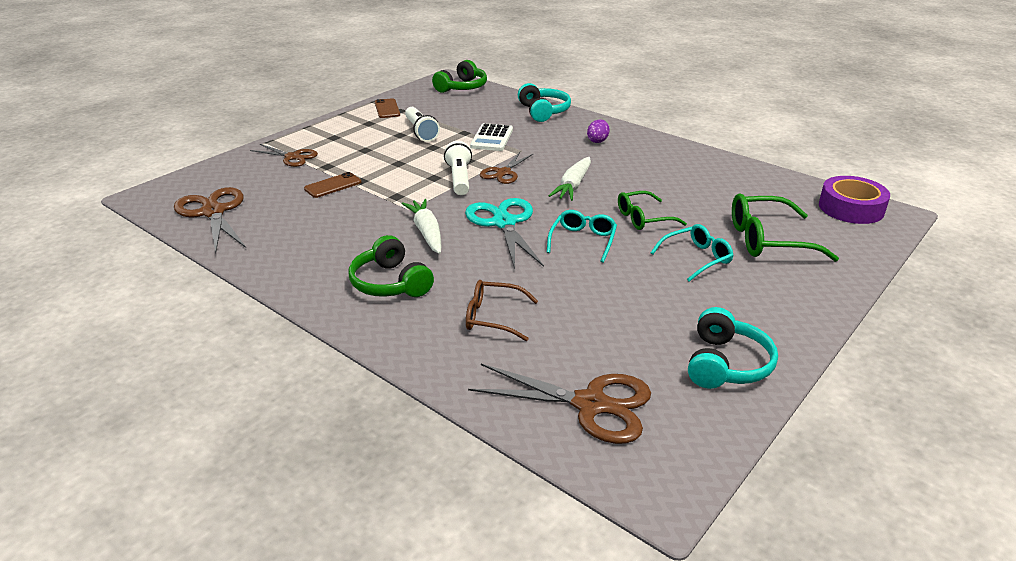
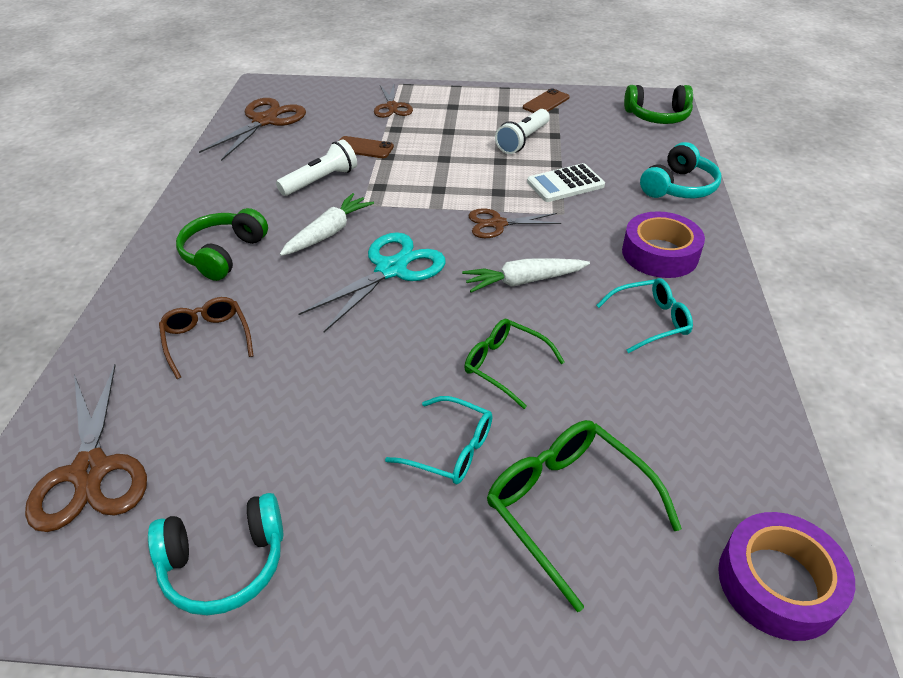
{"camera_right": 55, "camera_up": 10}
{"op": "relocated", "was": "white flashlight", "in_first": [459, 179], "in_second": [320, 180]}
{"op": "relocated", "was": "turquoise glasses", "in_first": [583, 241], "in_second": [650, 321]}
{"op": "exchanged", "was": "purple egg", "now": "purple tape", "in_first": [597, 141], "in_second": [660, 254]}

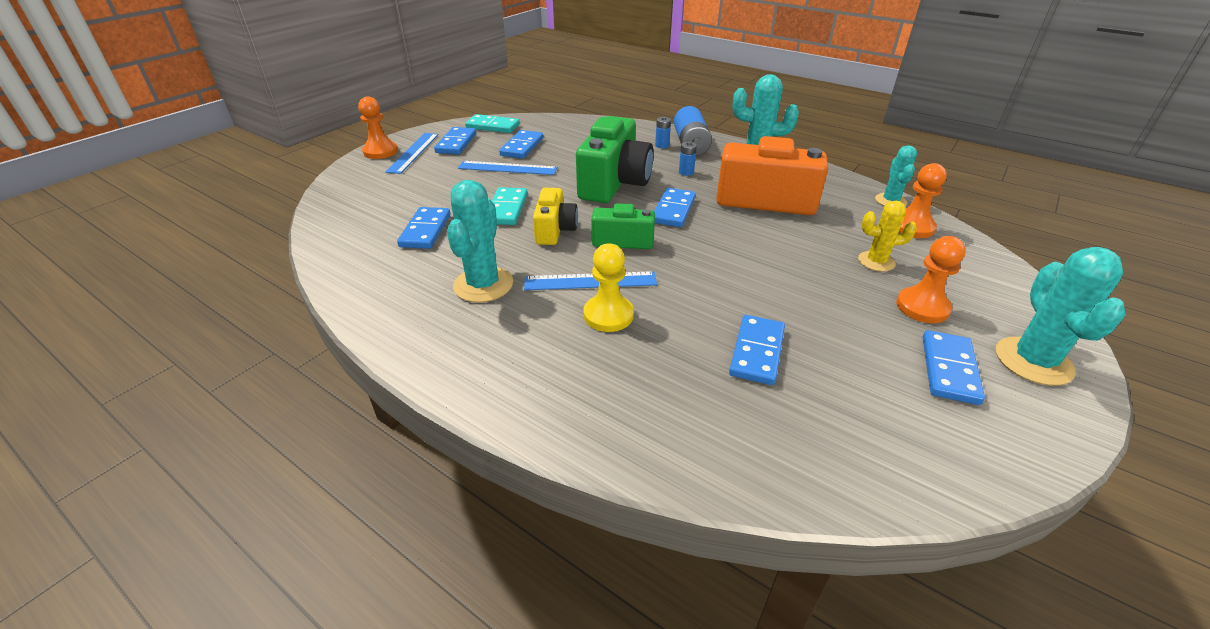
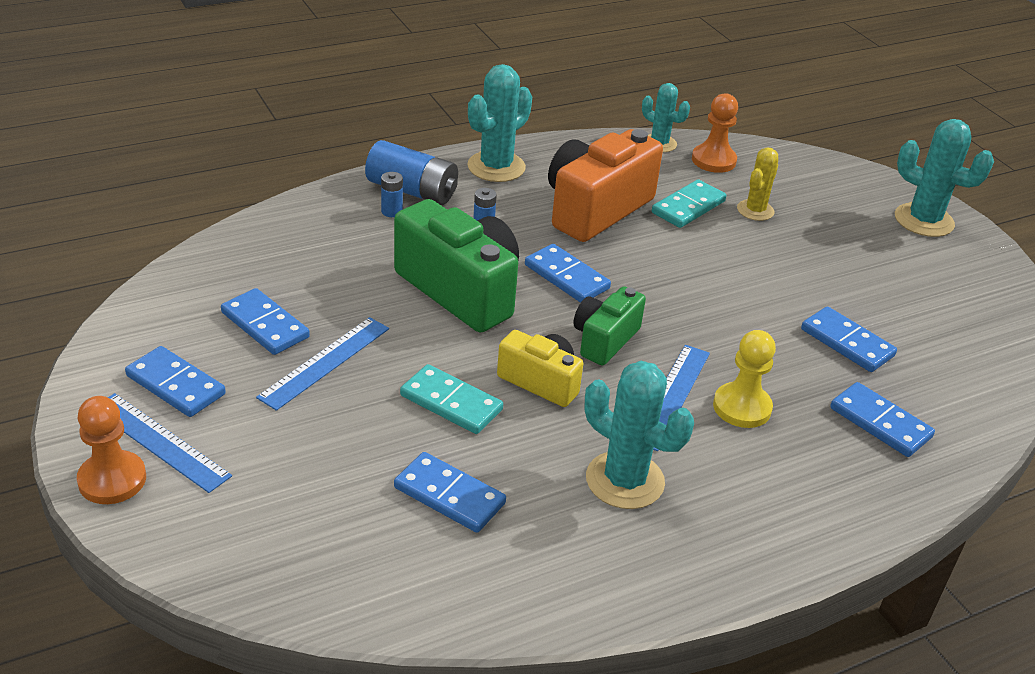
{"camera_right": -65, "camera_up": 0}
{"op": "relocated", "was": "turquoise domino", "in_first": [493, 126], "in_second": [688, 207]}
{"op": "relocated", "was": "blue domino", "in_first": [949, 369], "in_second": [880, 423]}
{"op": "missing", "was": "orange pawn", "in_first": [922, 307]}

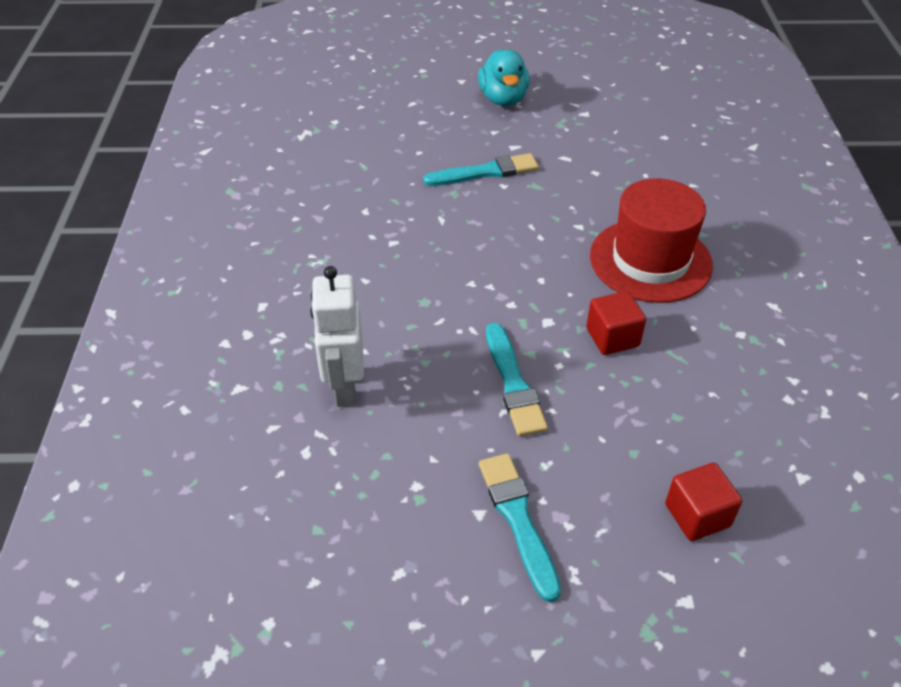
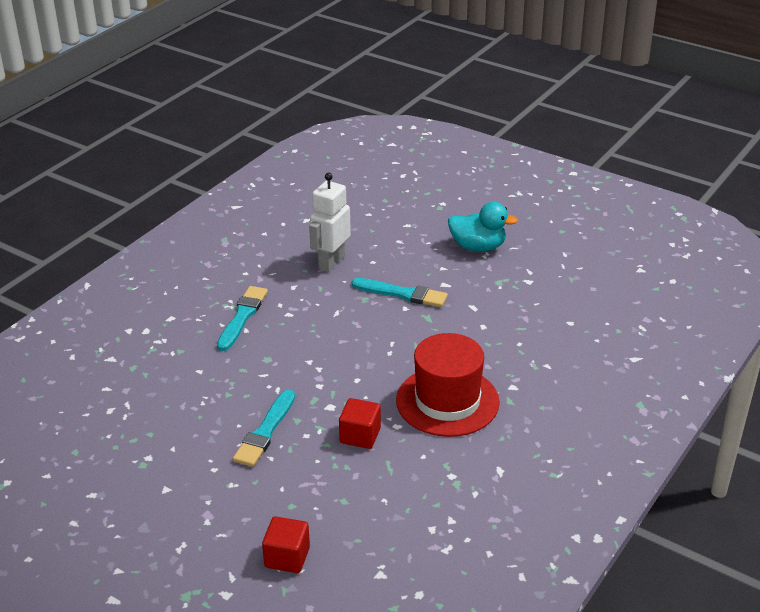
{"camera_right": 35, "camera_up": -10}
{"op": "relocated", "was": "turquoise brush", "in_first": [518, 520], "in_second": [242, 317]}
{"op": "relocated", "was": "white robot", "in_first": [345, 387], "in_second": [331, 262]}
{"op": "spun", "was": "turquoise duck", "in_first": [503, 99], "in_second": [478, 247], "clockwise": -105}

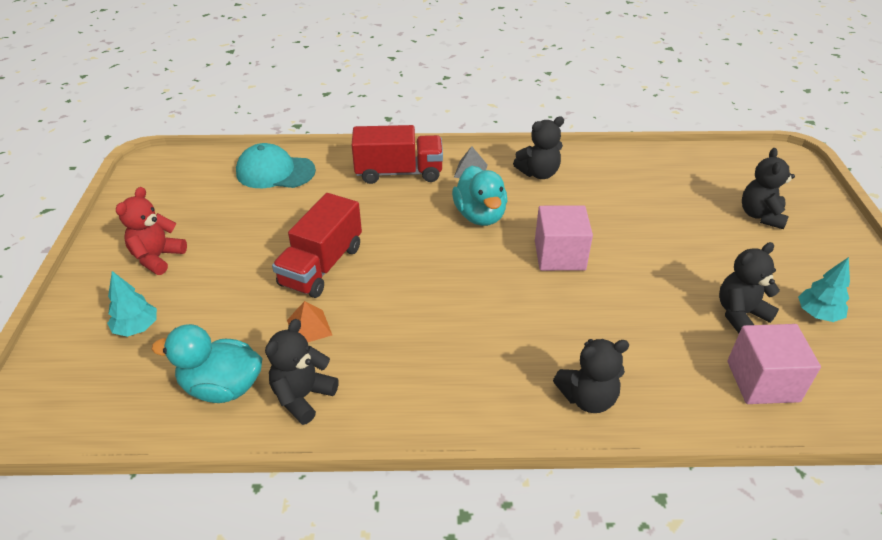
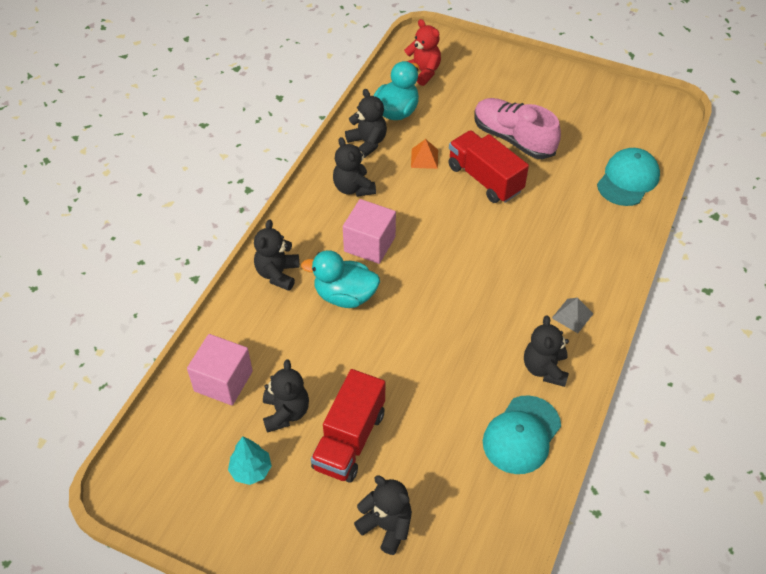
{"camera_right": 115, "camera_up": 10}
{"op": "relocated", "was": "turquoise duck", "in_first": [480, 215], "in_second": [345, 296]}
{"op": "relocated", "was": "red truck", "in_first": [399, 172], "in_second": [349, 440]}
{"op": "appeared", "now": "black teddy bear", "in_second": [353, 188]}
{"op": "relocated", "was": "pink cube", "in_first": [559, 255], "in_second": [369, 244]}
{"op": "relocated", "was": "red teddy bear", "in_first": [157, 258], "in_second": [422, 72]}
{"op": "appeared", "now": "pink shoe", "in_second": [513, 139]}
{"op": "appeared", "now": "turquoise cap", "in_second": [521, 435]}
{"op": "missing", "was": "turquoise tree", "in_first": [137, 328]}

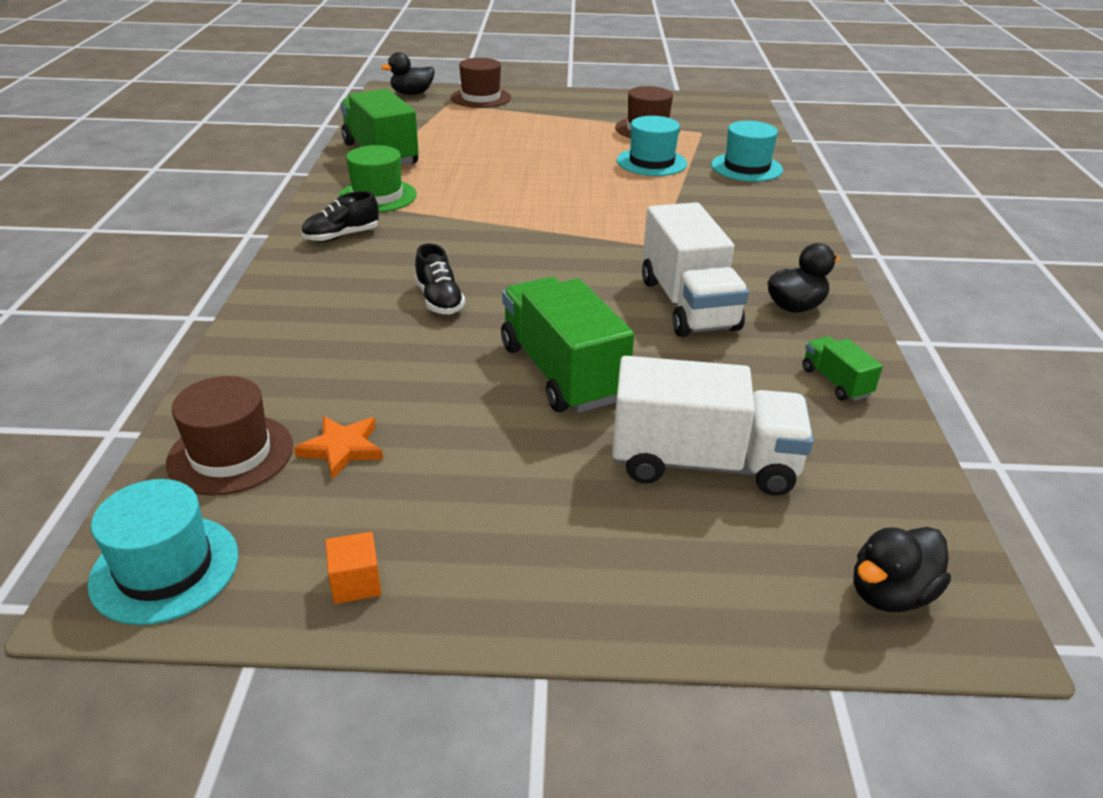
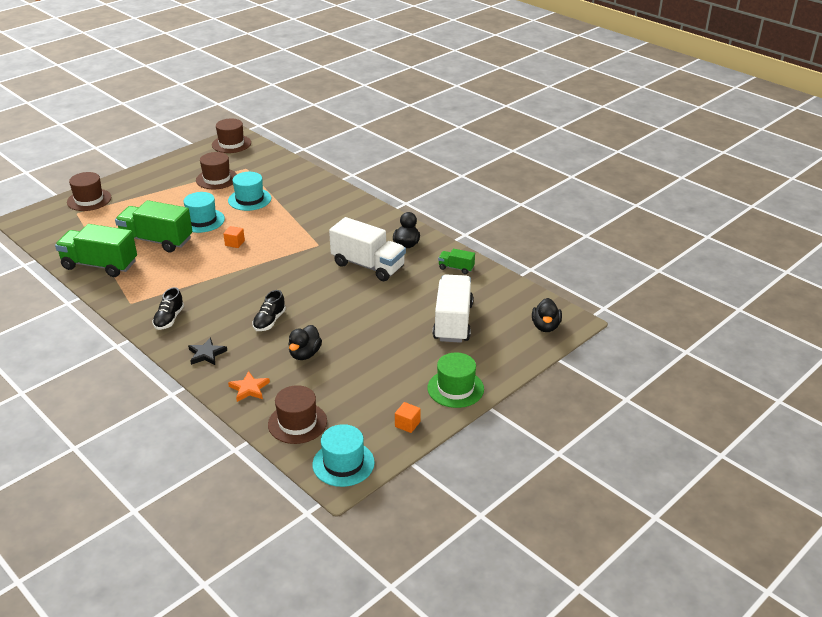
{"camera_right": -45, "camera_up": 0}
{"op": "relocated", "was": "green truck", "in_first": [561, 372], "in_second": [157, 240]}
{"op": "relocated", "was": "turquoise hat", "in_first": [746, 167], "in_second": [202, 220]}
{"op": "appeared", "now": "black star", "in_second": [206, 354]}
{"op": "appeared", "now": "brown hat", "in_second": [231, 144]}
{"op": "appeared", "now": "orange cube", "in_second": [235, 243]}
{"op": "relocated", "was": "orange star", "in_first": [342, 448], "in_second": [249, 389]}
{"op": "spun", "was": "black shoe", "in_first": [439, 300], "in_second": [269, 321], "clockwise": 90}
{"op": "relocated", "was": "black duck", "in_first": [412, 94], "in_second": [305, 354]}
{"op": "relocated", "was": "green hat", "in_first": [377, 196], "in_second": [455, 388]}
{"op": "spun", "was": "white truck", "in_first": [703, 463], "in_second": [453, 322], "clockwise": -45}

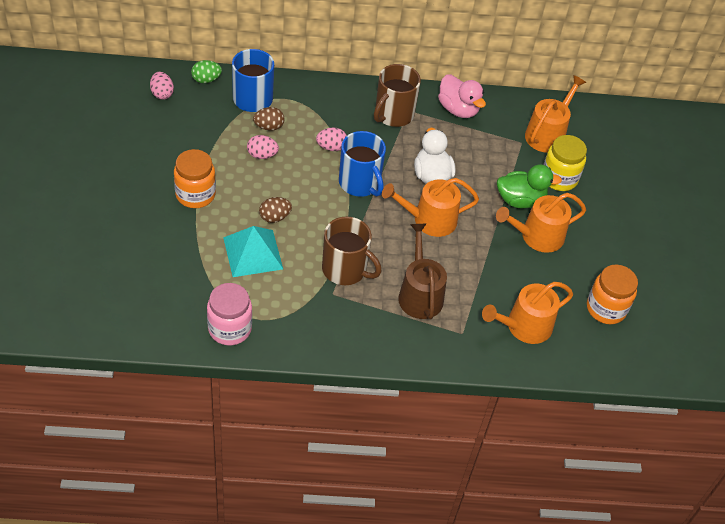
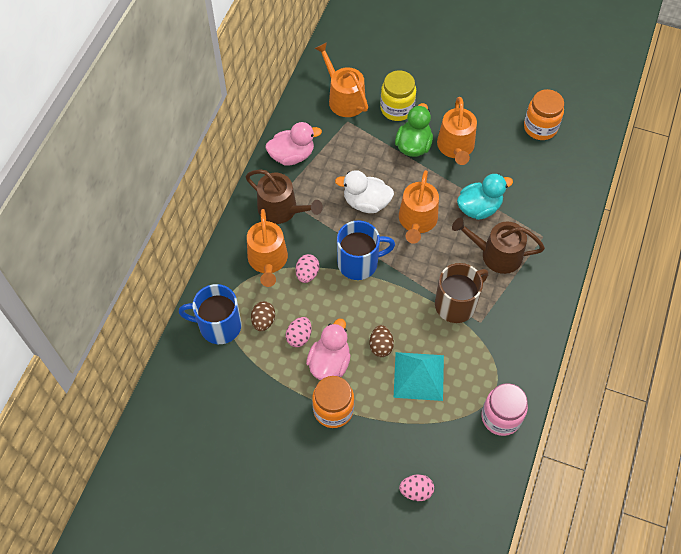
{"camera_right": -65, "camera_up": 10}
{"op": "exchanged", "was": "brown mug", "now": "brown watering can", "in_first": [393, 115], "in_second": [282, 210]}
{"op": "relocated", "was": "orange watering can", "in_first": [524, 326], "in_second": [268, 261]}
{"op": "appeared", "now": "pink duck", "in_second": [329, 362]}
{"op": "relocated", "was": "pink egg", "in_first": [162, 93], "in_second": [416, 491]}
{"op": "appeared", "now": "turquoise duck", "in_second": [479, 208]}
{"op": "missing", "was": "green egg", "in_first": [206, 80]}

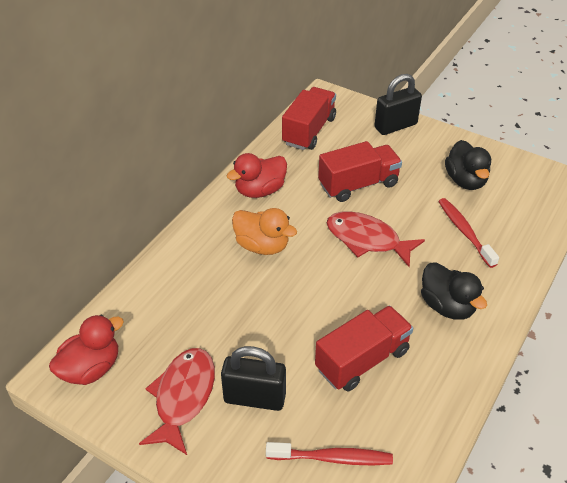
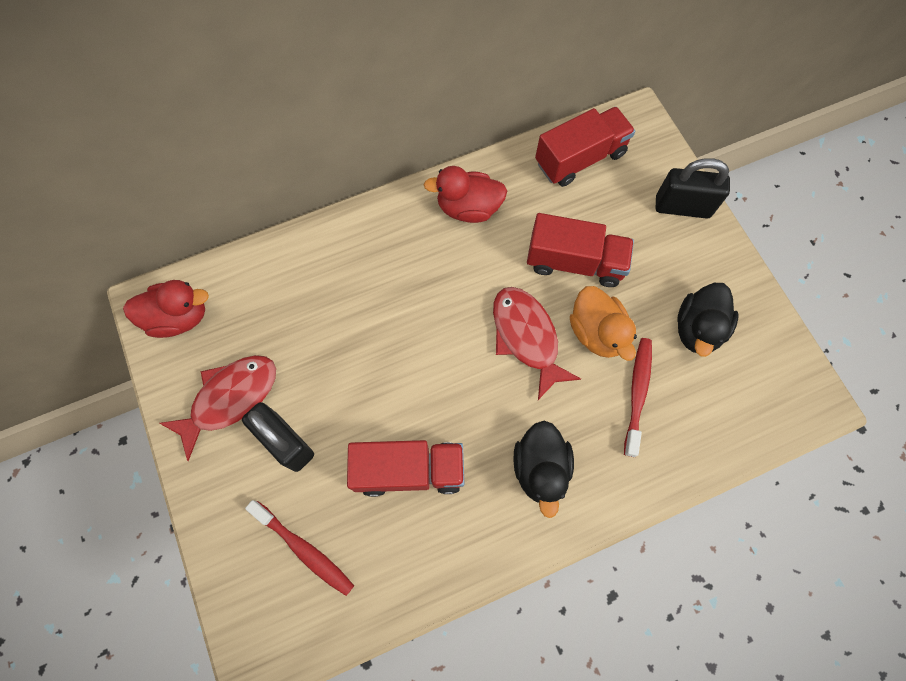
{"camera_right": 35, "camera_up": 25}
{"op": "relocated", "was": "orange duck", "in_first": [262, 246], "in_second": [597, 332]}

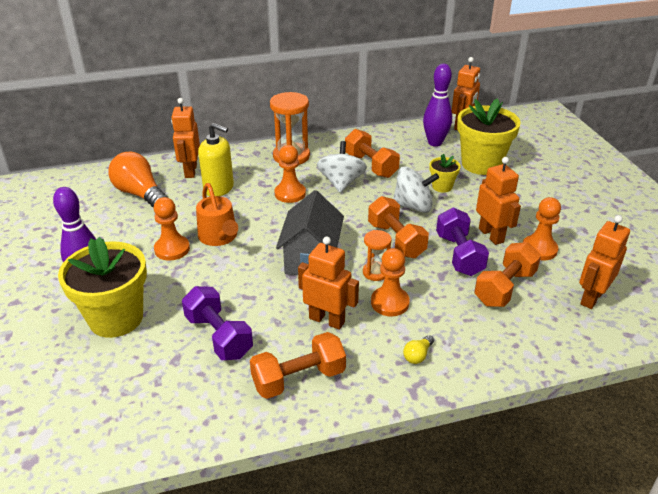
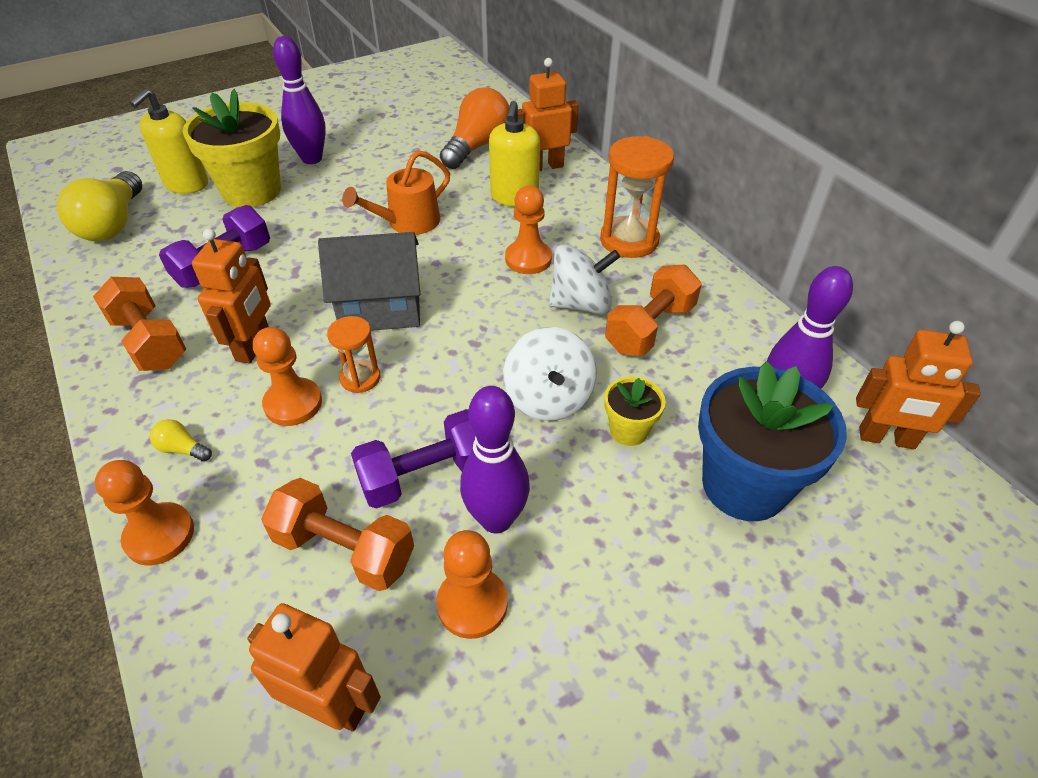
{"camera_right": 75, "camera_up": 10}
{"op": "appeared", "now": "yellow light bulb", "in_second": [113, 224]}
{"op": "relocated", "was": "orange pawn", "in_first": [172, 249], "in_second": [159, 535]}
{"op": "appeared", "now": "yellow soap dispenser", "in_second": [186, 184]}
{"op": "exchanged", "was": "orange robot", "now": "purple bowling pin", "in_first": [491, 235], "in_second": [496, 519]}
{"op": "colour", "was": "yellow flower pot", "now": "blue flower pot", "in_first": [481, 164], "in_second": [744, 485]}
{"op": "missing", "was": "orange dumbbell", "in_first": [396, 240]}

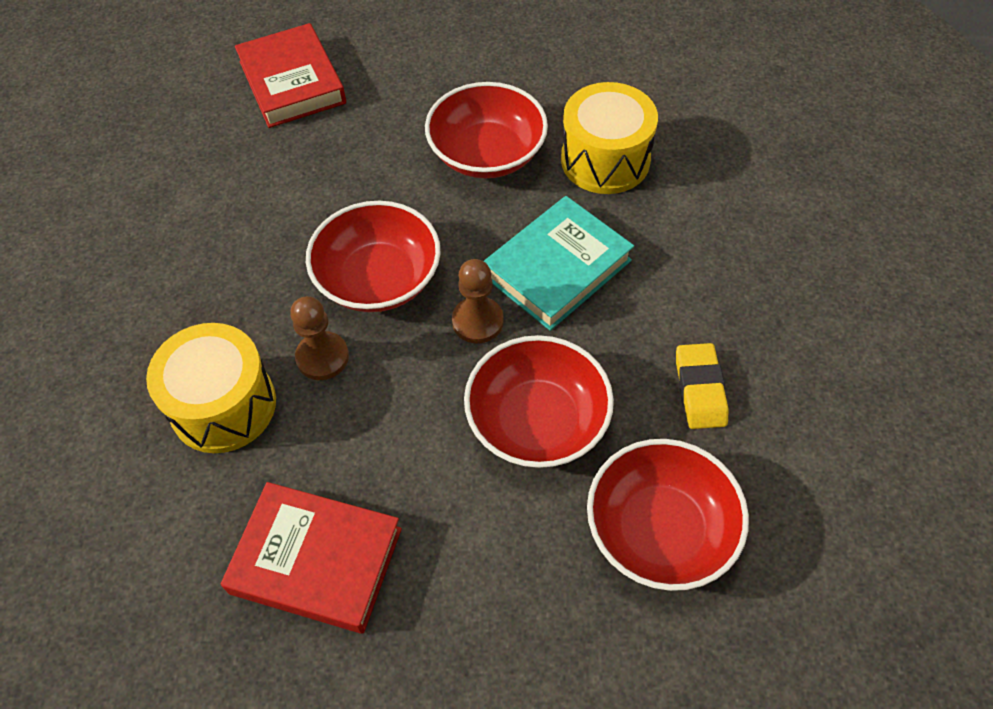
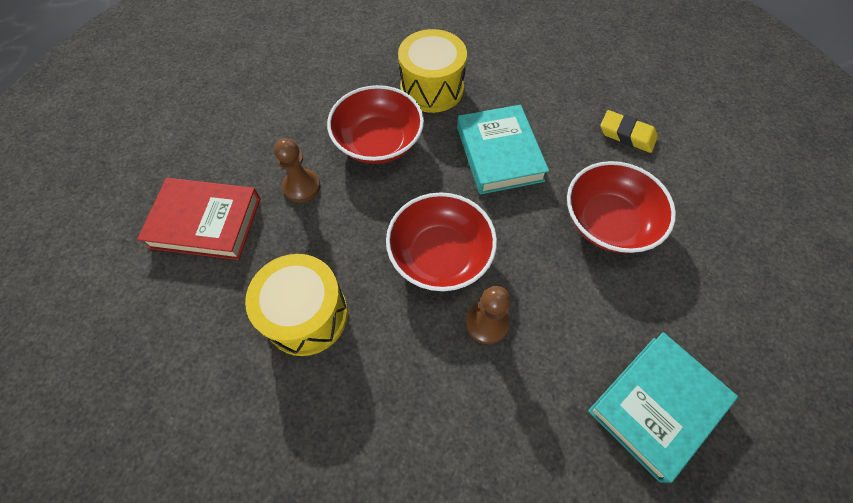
{"camera_right": -60, "camera_up": 5}
{"op": "relocated", "was": "yellow drum", "in_first": [223, 405], "in_second": [306, 315]}
{"op": "relocated", "was": "brown pawn", "in_first": [477, 321], "in_second": [302, 186]}
{"op": "colour", "was": "red book", "now": "turquoise book", "in_first": [316, 561], "in_second": [656, 405]}
{"op": "missing", "was": "red bowl", "in_first": [660, 530]}

